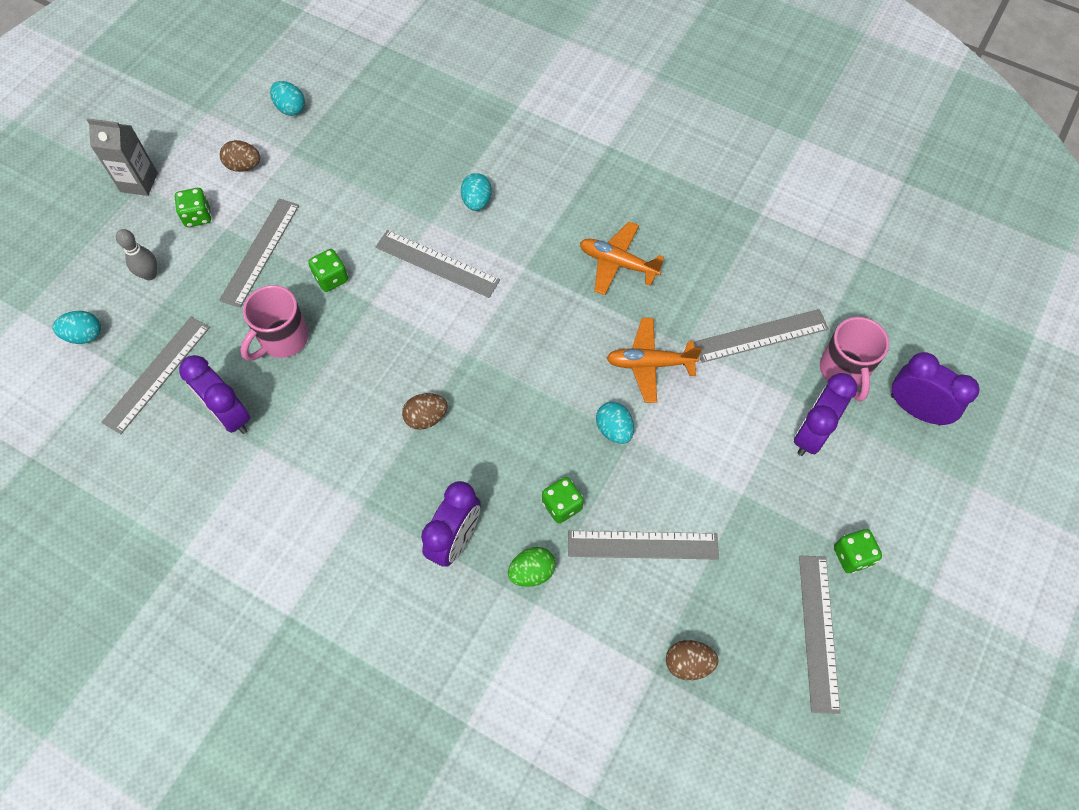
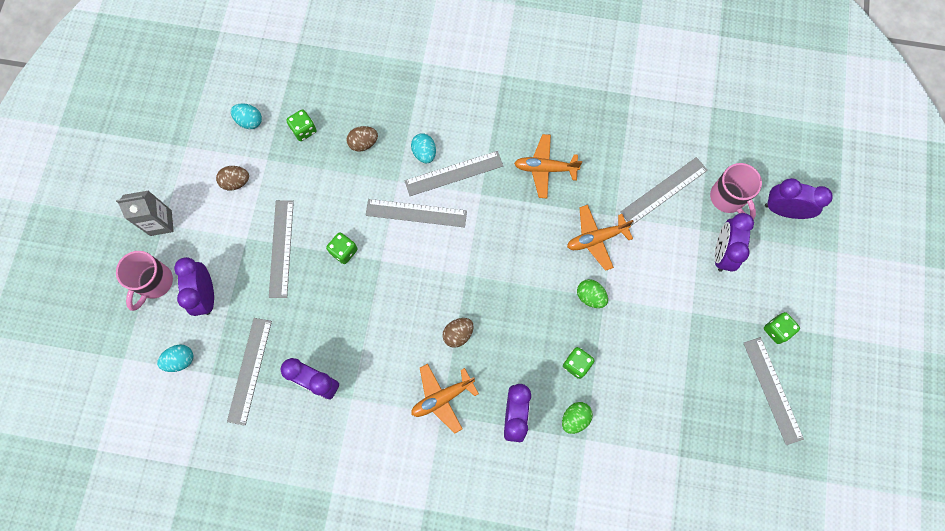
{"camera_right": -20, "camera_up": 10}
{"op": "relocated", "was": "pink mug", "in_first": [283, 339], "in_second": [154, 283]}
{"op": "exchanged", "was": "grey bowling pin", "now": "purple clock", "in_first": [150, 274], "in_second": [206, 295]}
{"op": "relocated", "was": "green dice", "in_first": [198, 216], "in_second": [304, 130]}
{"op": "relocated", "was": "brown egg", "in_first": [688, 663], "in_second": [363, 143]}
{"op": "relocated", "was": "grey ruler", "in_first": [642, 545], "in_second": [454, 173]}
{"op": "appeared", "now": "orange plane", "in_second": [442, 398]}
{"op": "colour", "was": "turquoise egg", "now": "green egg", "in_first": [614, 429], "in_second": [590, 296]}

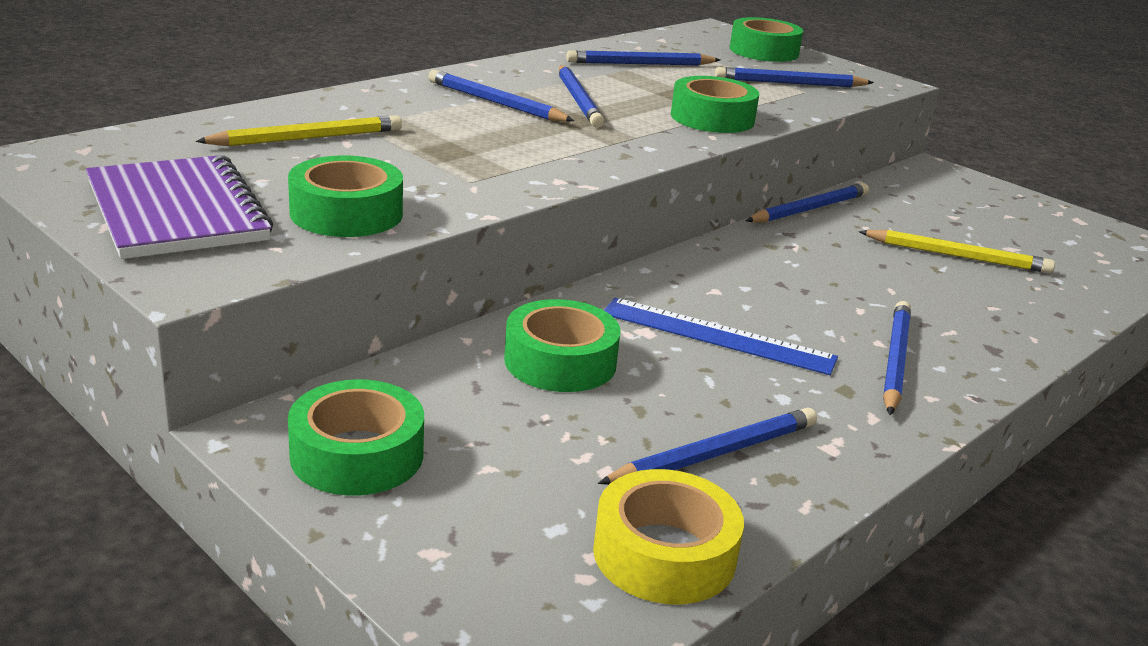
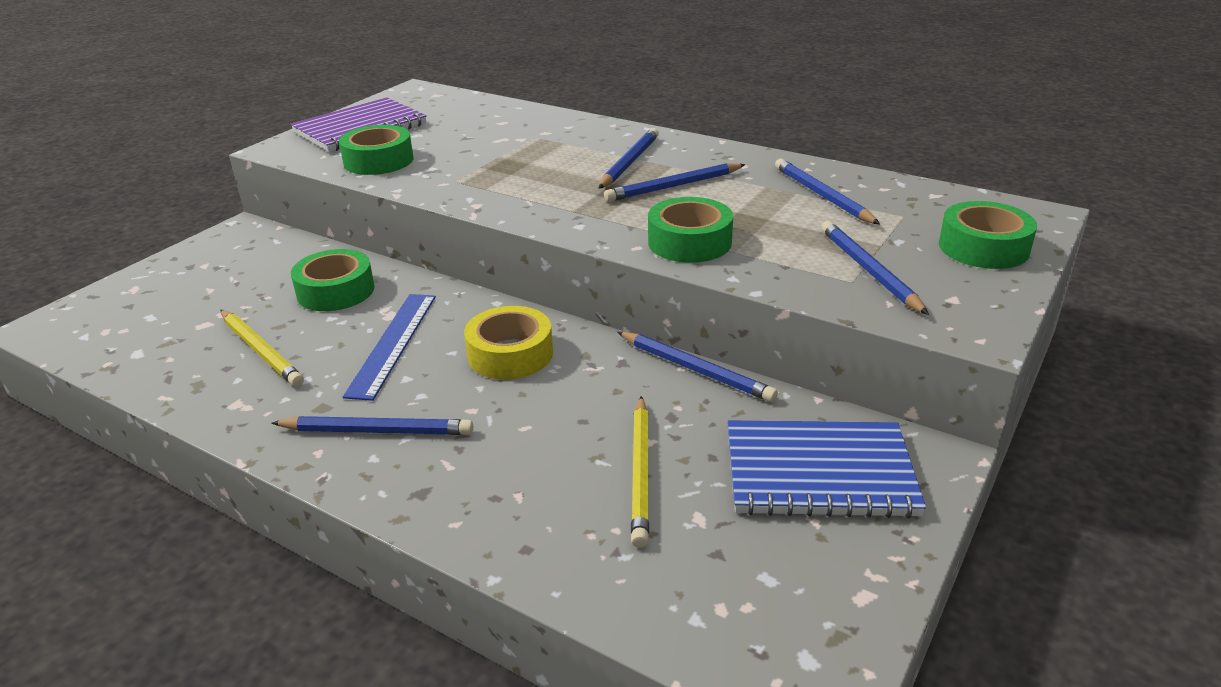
{"camera_right": 80, "camera_up": 5}
{"op": "relocated", "was": "yellow pencil", "in_first": [307, 138], "in_second": [261, 351]}
{"op": "relocated", "was": "yellow tape", "in_first": [664, 554], "in_second": [510, 354]}
{"op": "appeared", "now": "blue notebook", "in_second": [819, 473]}
{"op": "missing", "was": "green tape", "in_first": [357, 454]}
{"op": "missing", "was": "blue pencil", "in_first": [715, 454]}

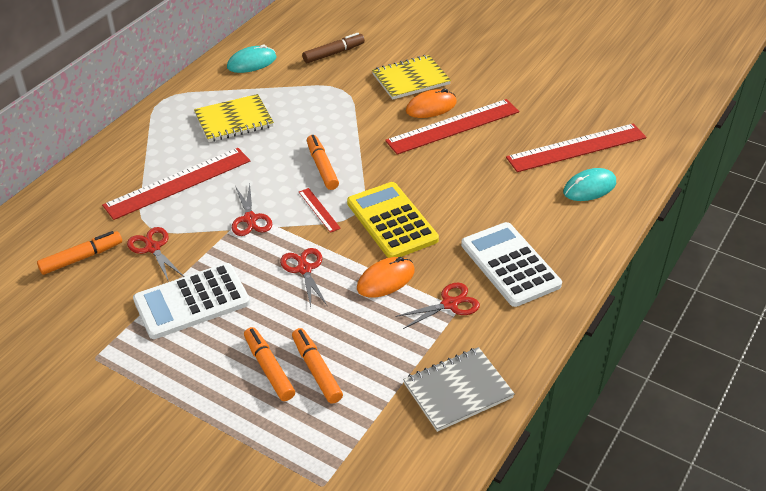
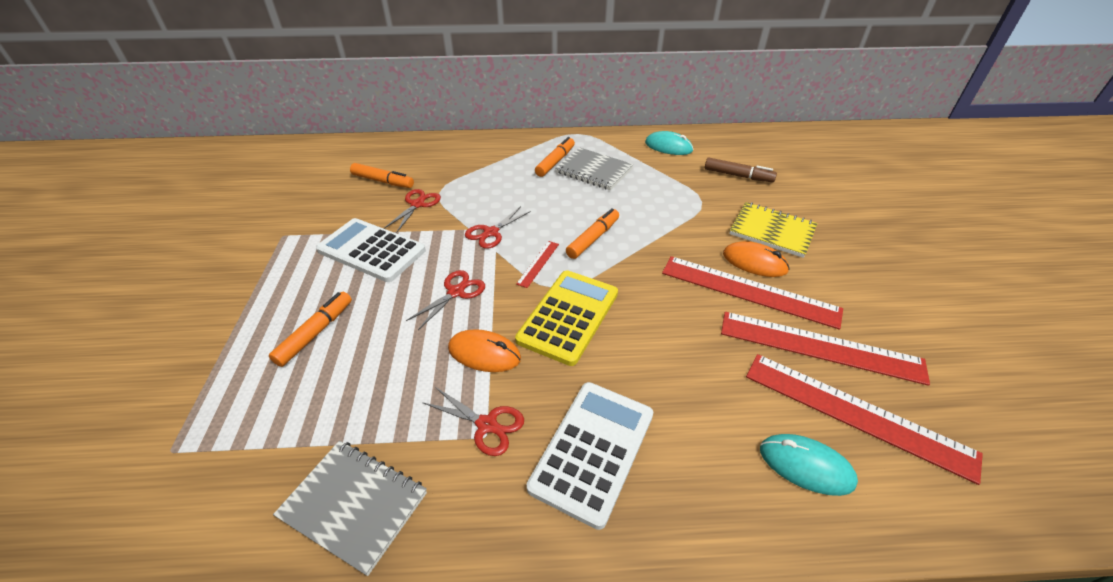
{"camera_right": 55, "camera_up": 0}
{"op": "relocated", "was": "orange marker", "in_first": [316, 370], "in_second": [555, 162]}
{"op": "colour", "was": "yellow notebook", "now": "grey notebook", "in_first": [234, 120], "in_second": [594, 171]}
{"op": "relocated", "was": "red ruler", "in_first": [178, 183], "in_second": [820, 347]}

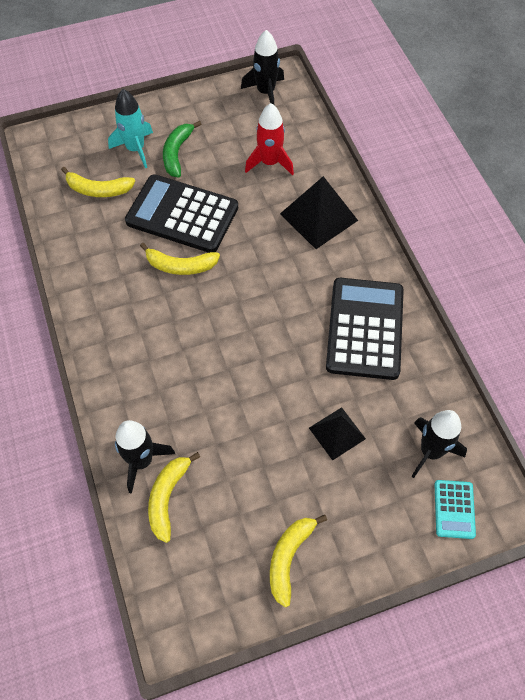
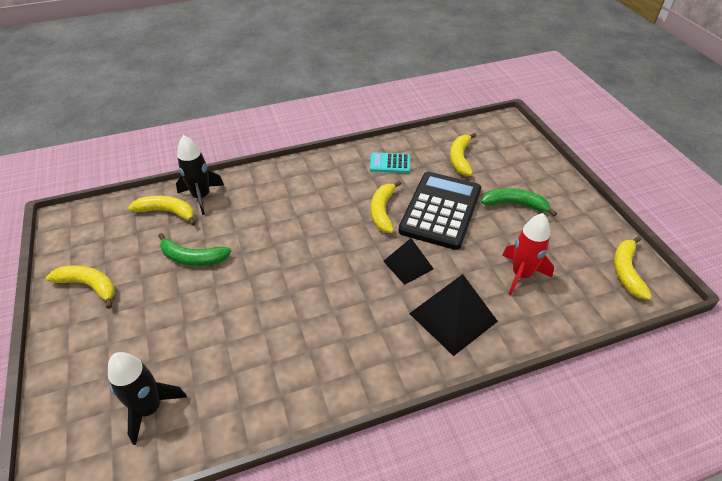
{"camera_right": 90, "camera_up": -15}
{"op": "appeared", "now": "green banana", "in_second": [192, 258]}
{"op": "relocated", "was": "turquoise calculator", "in_first": [454, 509], "in_second": [390, 163]}
{"op": "relocated", "was": "black pyramid", "in_first": [337, 433], "in_second": [408, 265]}
{"op": "exchanged", "was": "black rocket", "now": "yellow banana", "in_first": [266, 92], "in_second": [626, 271]}
{"op": "missing", "was": "turquoise rocket", "in_first": [135, 149]}
{"op": "missing", "was": "black calculator", "in_first": [364, 328]}

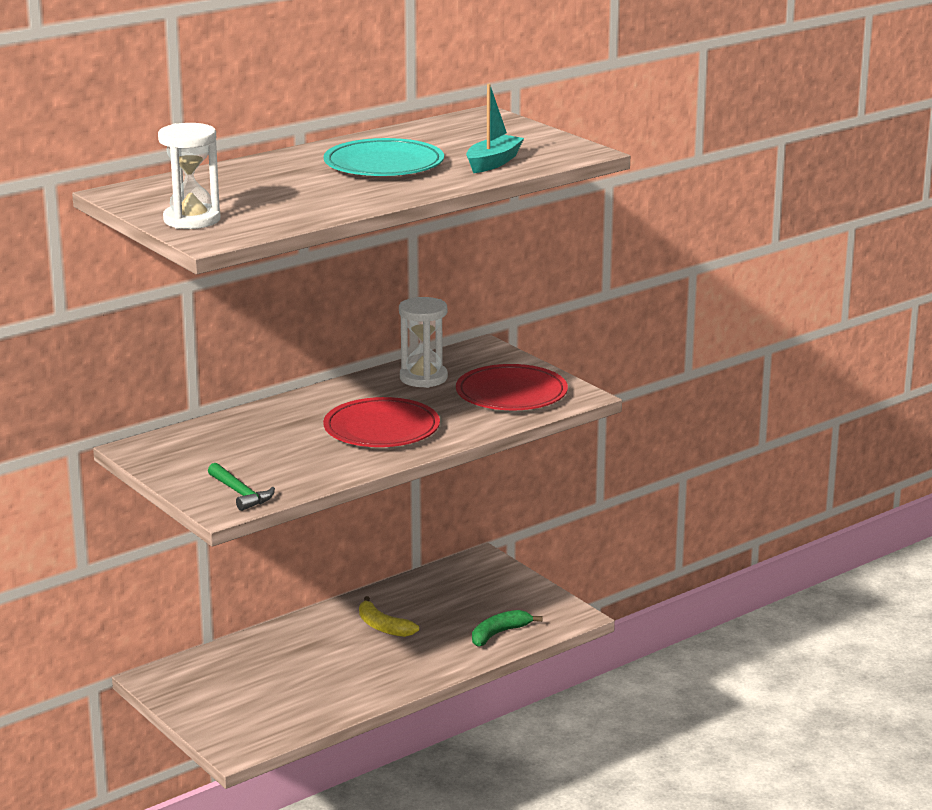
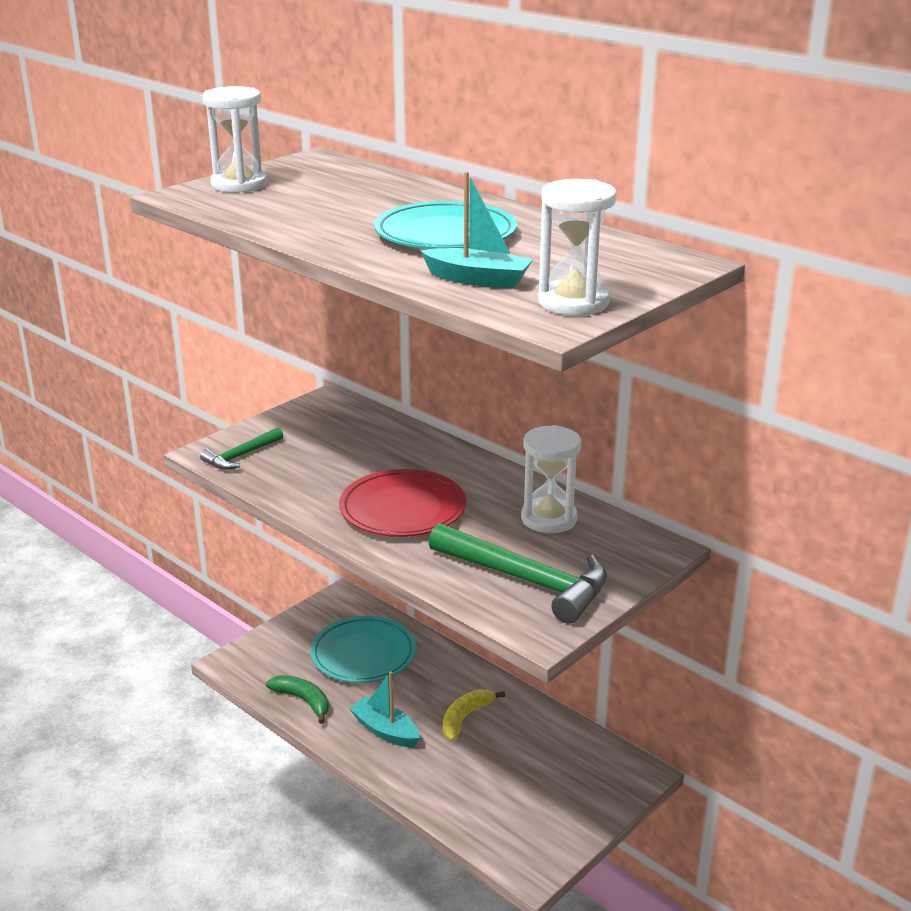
{"camera_right": 80, "camera_up": 5}
{"op": "relocated", "was": "green banana", "in_first": [499, 634], "in_second": [303, 700]}
{"op": "appeared", "now": "turquoise plate", "in_second": [363, 654]}
{"op": "appeared", "now": "turquoise boat", "in_second": [385, 730]}
{"op": "exchanged", "was": "red plate", "now": "green hammer", "in_first": [511, 394], "in_second": [527, 581]}
{"op": "appeared", "now": "white hourglass", "in_second": [573, 302]}

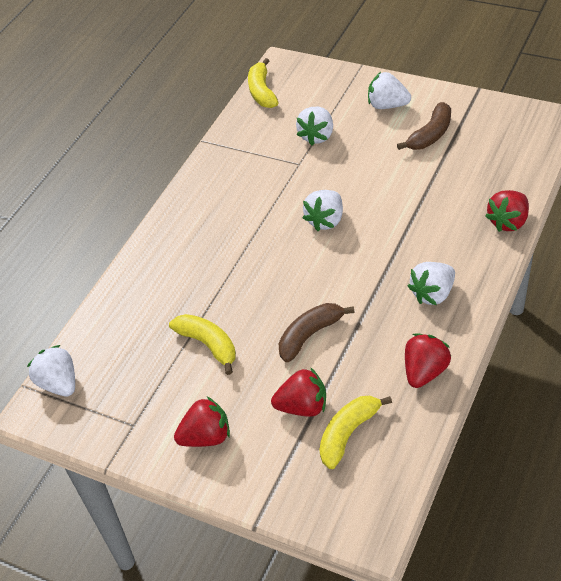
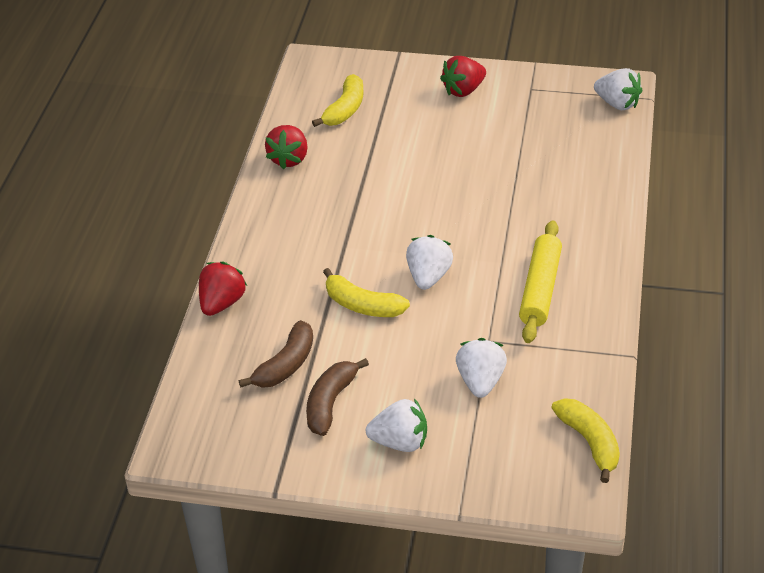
{"camera_right": 160, "camera_up": -5}
{"op": "relocated", "was": "brown banana", "in_first": [310, 335], "in_second": [285, 365]}
{"op": "relocated", "was": "yellow banana", "in_first": [208, 345], "in_second": [362, 305]}
{"op": "appeared", "now": "yellow rolling pin", "in_second": [540, 289]}
{"op": "missing", "was": "red strawberry", "in_first": [303, 407]}
{"op": "missing", "was": "white strawberry", "in_first": [433, 294]}

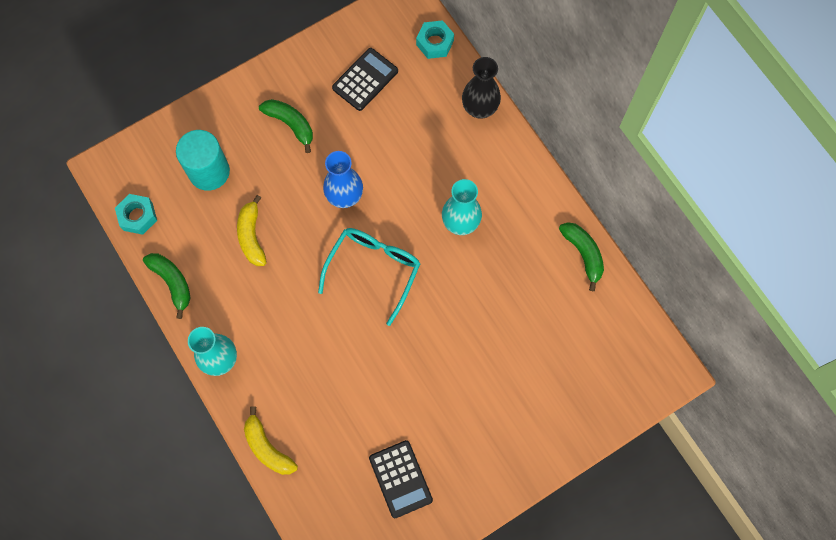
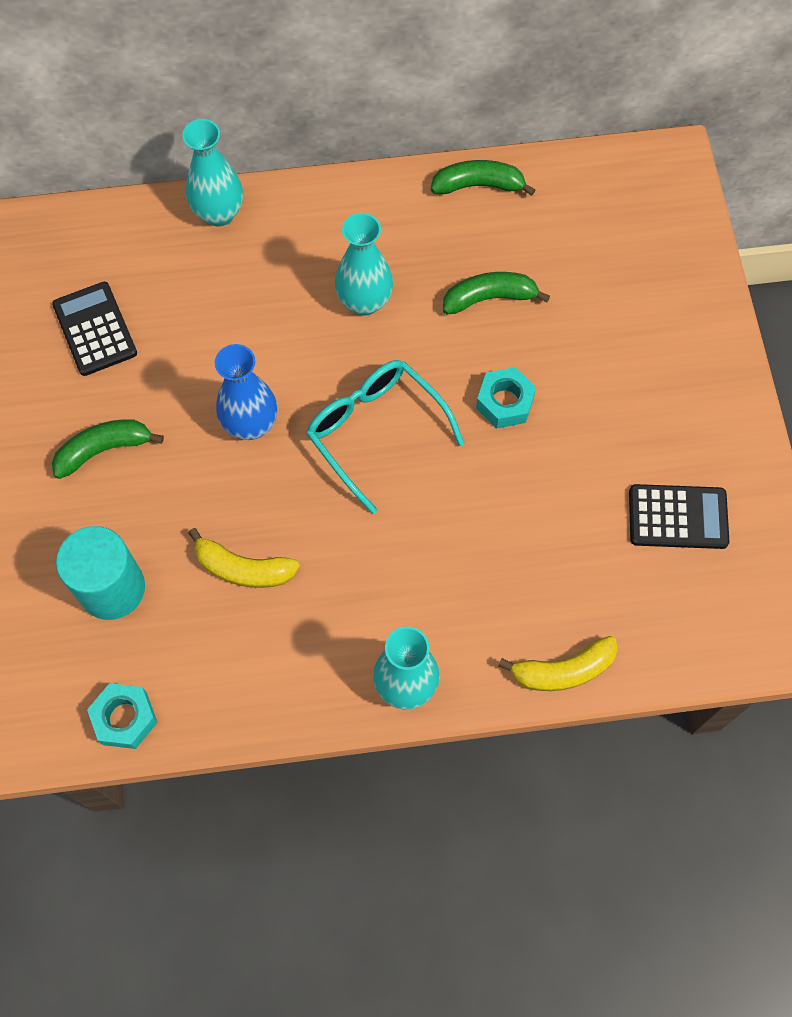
{"camera_right": -65, "camera_up": -5}
{"op": "colour", "was": "black vase", "now": "turquoise vase", "in_first": [479, 108], "in_second": [219, 213]}
{"op": "relocated", "was": "green banana", "in_first": [172, 282], "in_second": [489, 298]}
{"op": "relocated", "was": "turquoise nut", "in_first": [435, 43], "in_second": [505, 402]}

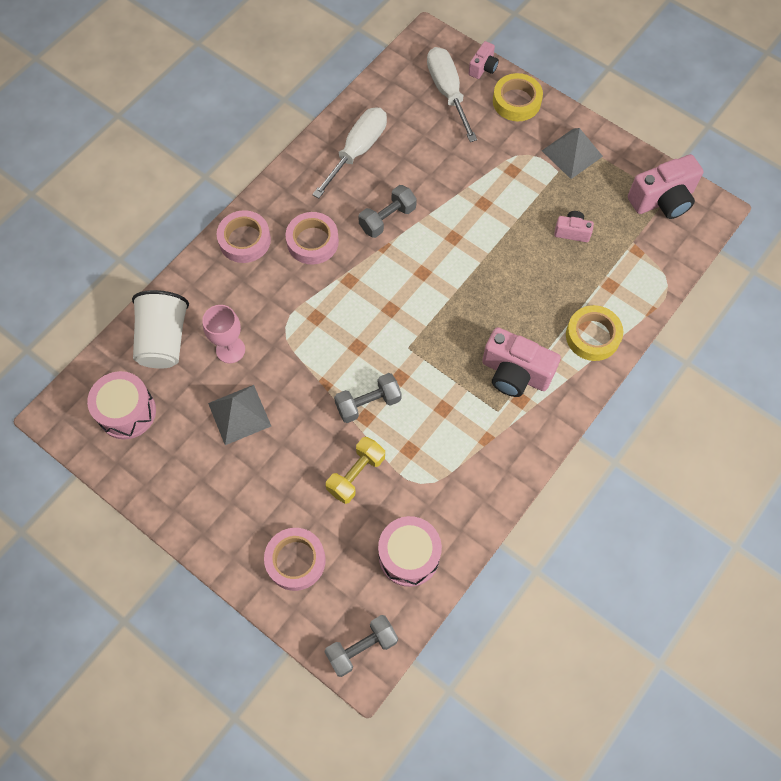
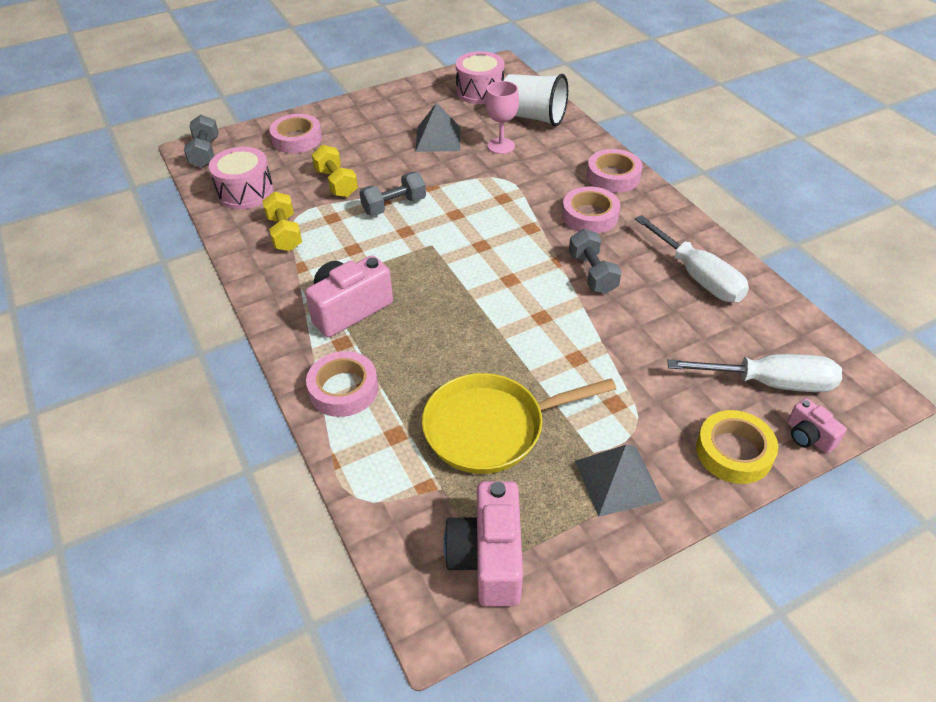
{"camera_right": 115, "camera_up": -20}
{"op": "appeared", "now": "yellow dumbbell", "in_second": [285, 233]}
{"op": "colour", "was": "yellow tape", "now": "pink tape", "in_first": [592, 336], "in_second": [343, 389]}
{"op": "spun", "was": "grey dumbbell", "in_first": [368, 403], "in_second": [394, 206], "clockwise": 60}
{"op": "exchanged", "was": "pink camera", "now": "yellow pan", "in_first": [572, 232], "in_second": [491, 428]}

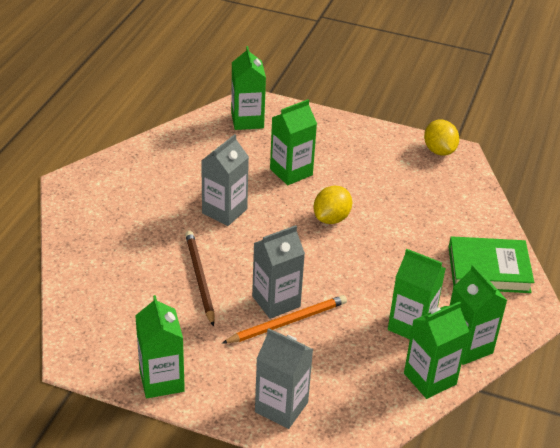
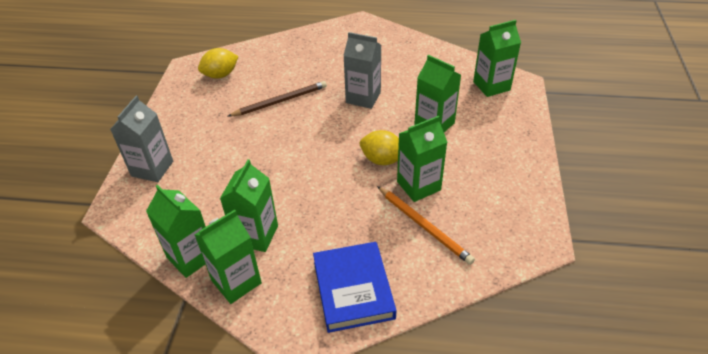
{"camera_right": 80, "camera_up": 5}
{"op": "relocated", "was": "yellow lemon", "in_first": [439, 150], "in_second": [220, 75]}
{"op": "colour", "was": "green book", "now": "blue book", "in_first": [488, 269], "in_second": [353, 289]}
{"op": "relocated", "was": "orange pencil", "in_first": [287, 322], "in_second": [424, 226]}
{"op": "relocated", "was": "green carton", "in_first": [161, 380], "in_second": [418, 186]}
{"op": "missing", "was": "grey carton", "in_first": [276, 301]}

